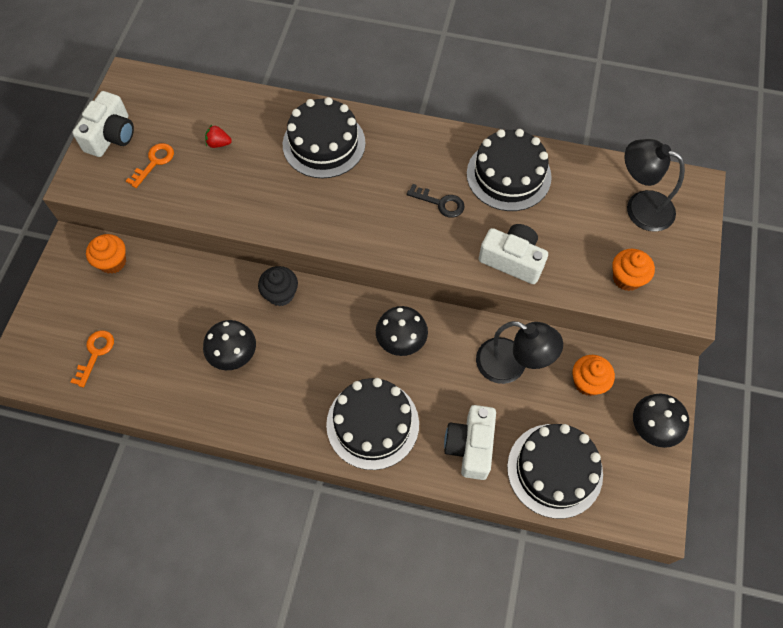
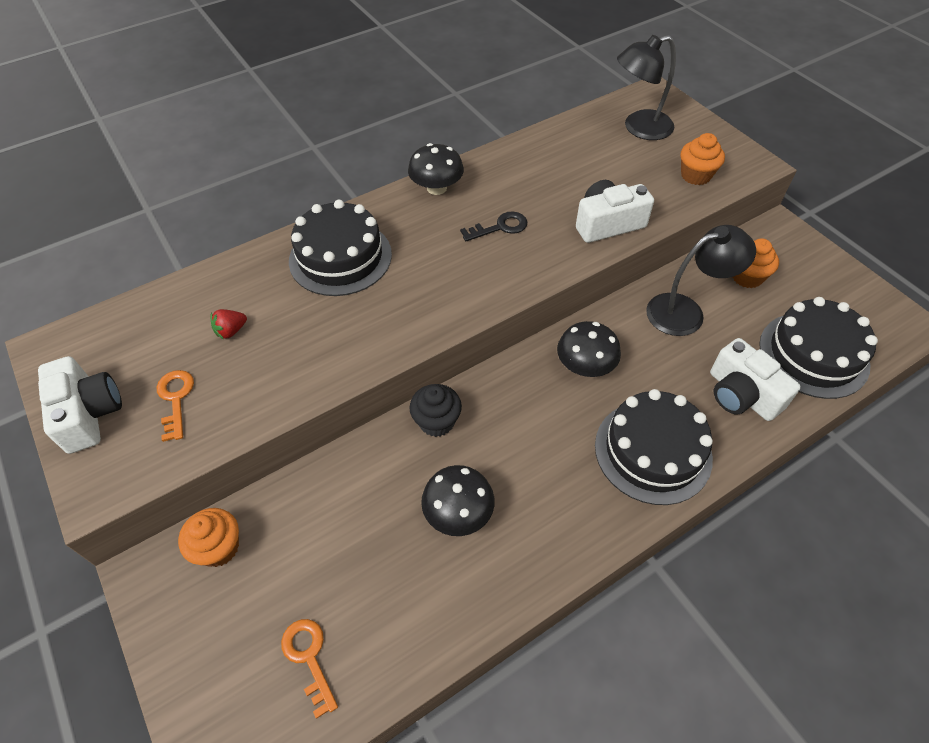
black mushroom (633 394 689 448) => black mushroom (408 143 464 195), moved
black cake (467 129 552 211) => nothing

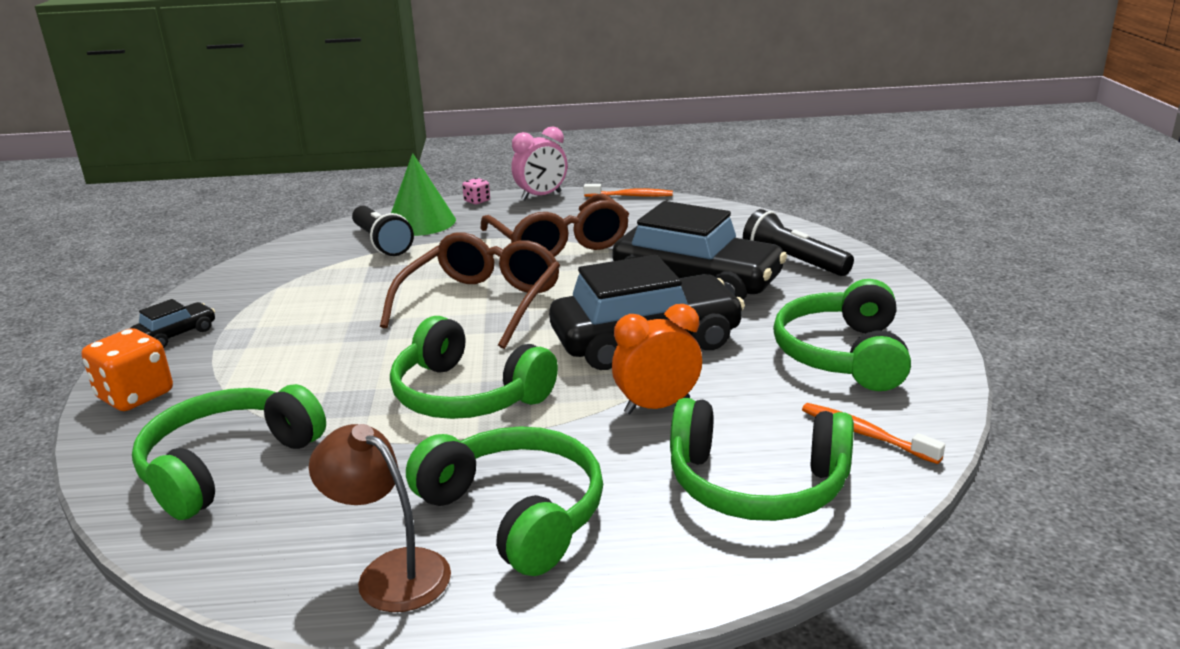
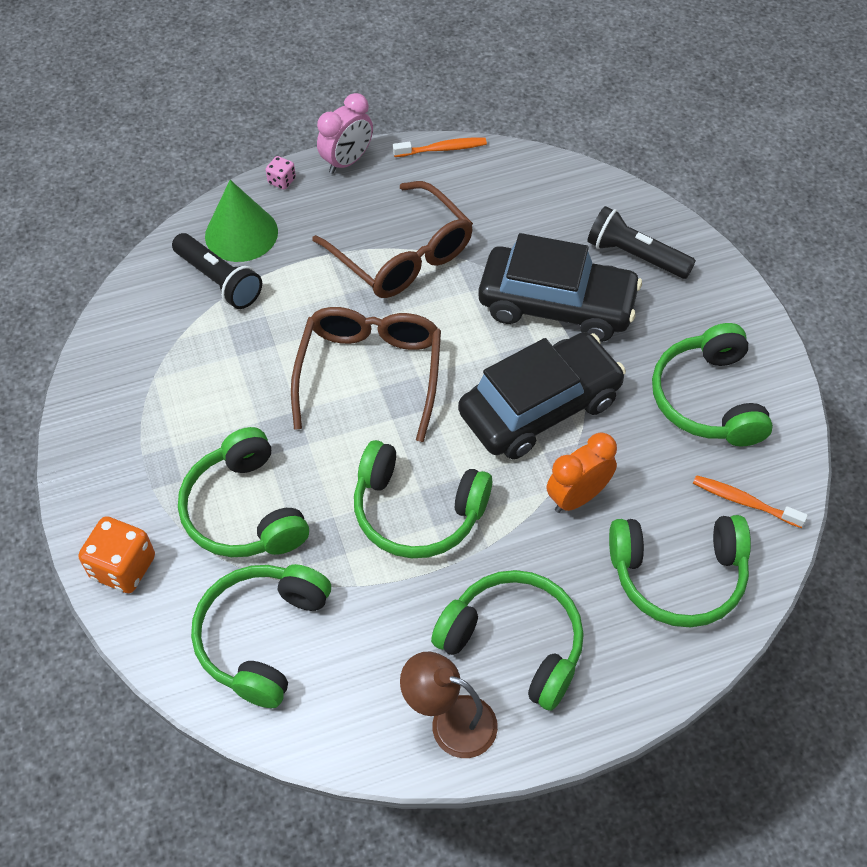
nothing => green headphones (178 427 309 557)
black car (130 299 215 348) => nothing

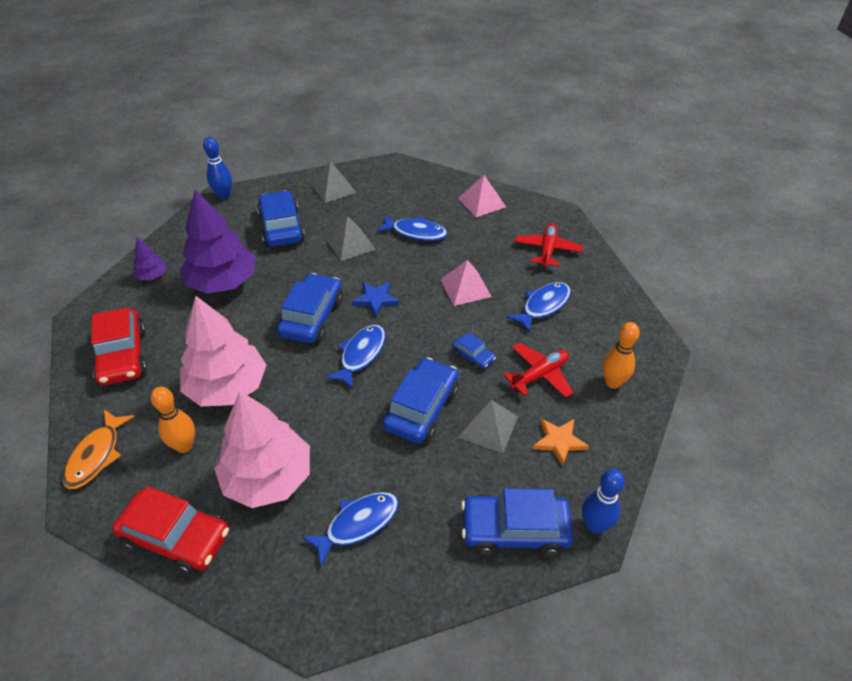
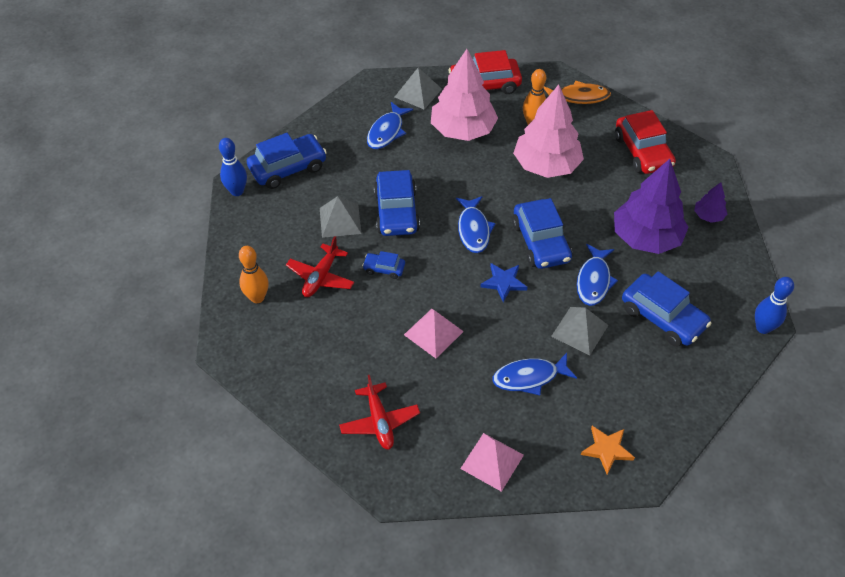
grey pyramid (311 161 357 203) => grey pyramid (395 68 442 110), moved
orange fish (62 410 135 489) => orange fish (544 81 611 104), 105 degrees clockwise
blue fish (507 282 571 333) => blue fish (577 244 618 306), moved
orange star (533 419 589 467) => orange star (581 426 635 474), moved
red car (91 307 147 385) => red car (615 110 676 174), 150 degrees counterclockwise

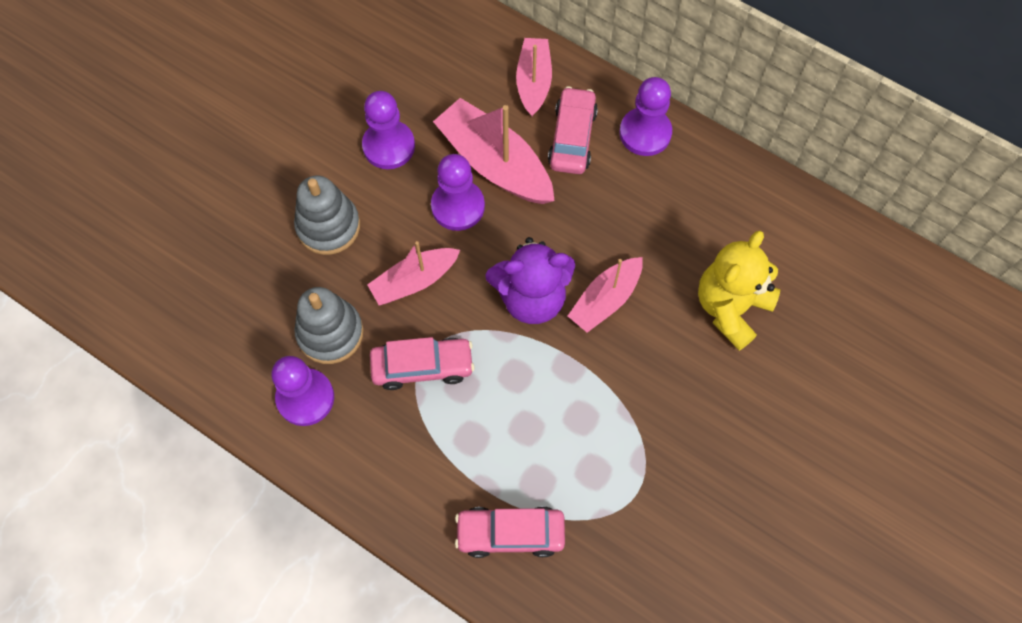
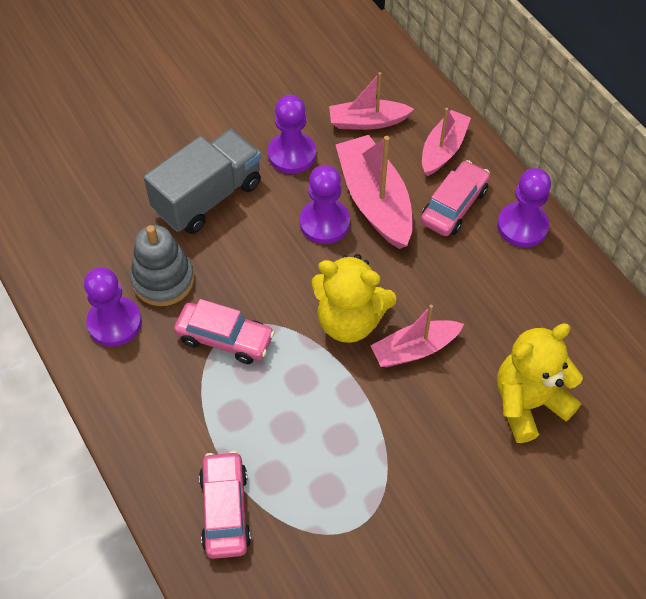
grey stacking toy (294 175 360 255) => grey truck (144 129 261 234)
pink car (455 506 565 558) => pink car (199 451 251 559), 60 degrees clockwise
purple teddy bear (485 237 575 324) => yellow teddy bear (311 254 397 343)
pink boat (367 241 460 305) => pink boat (329 72 414 130), moved

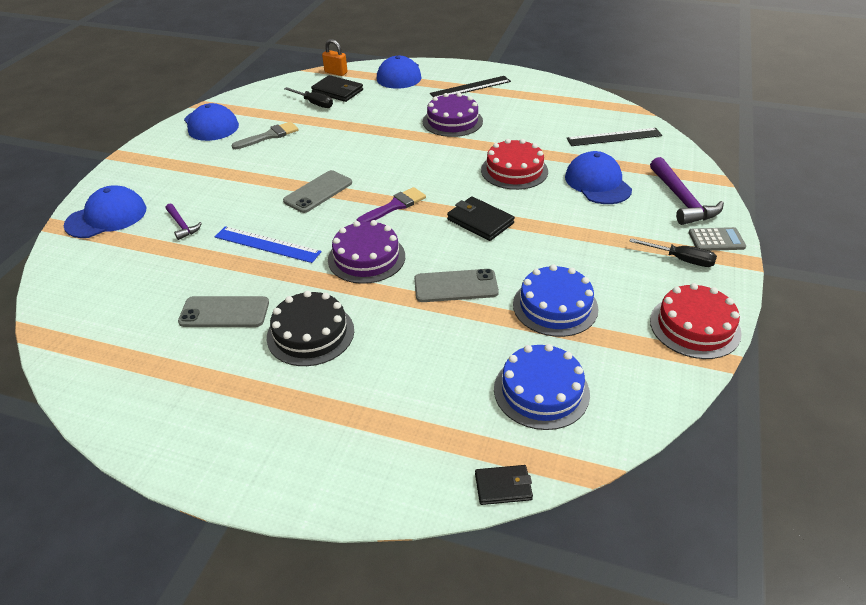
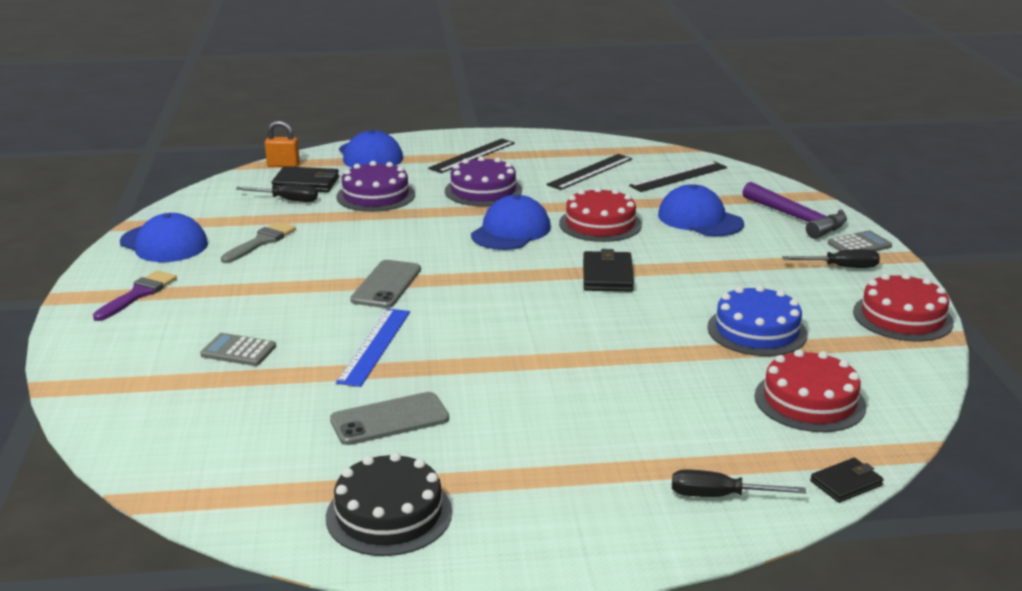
purple brush (356 187 426 222) => purple brush (93 270 177 321), moved
purple hammer (165 203 202 240) => grey calculator (200 333 276 366)
black cake (267 290 354 366) => black cake (326 452 452 556), moved
purple cake (328 220 405 284) => purple cake (336 161 415 212), moved
blue ruler (215 226 322 263) => blue ruler (336 308 410 387), 75 degrees counterclockwise
blue cap (64 185 146 238) => blue cap (471 195 551 250), moved
nothing => black ruler (546 154 632 190)
black wallet (447 197 515 241) => black wallet (583 249 634 292), 75 degrees clockwise
nothing => black screwdriver (672 469 806 497)
blue cake (494 344 590 430) => red cake (754 349 866 432)
grey phone (414 269 499 302) => nothing

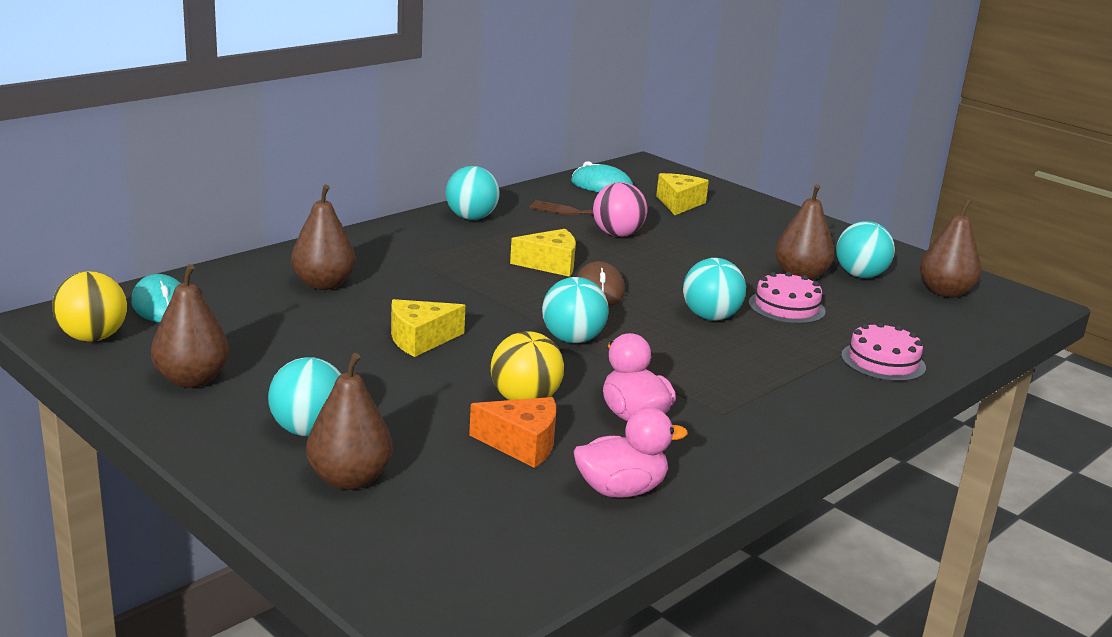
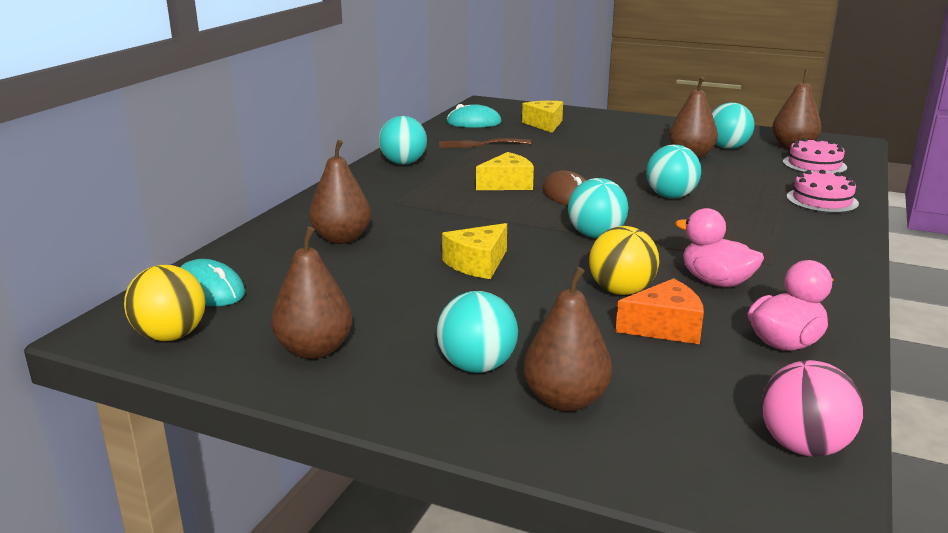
pink ball (593 182 647 237) => pink ball (761 360 863 456), moved
pink cake (749 271 826 324) => pink cake (783 138 847 174), moved

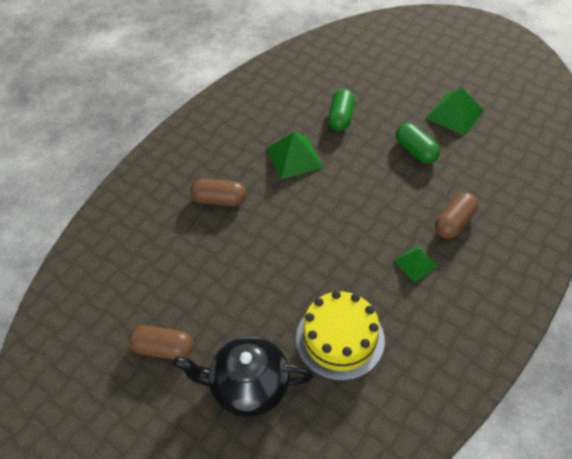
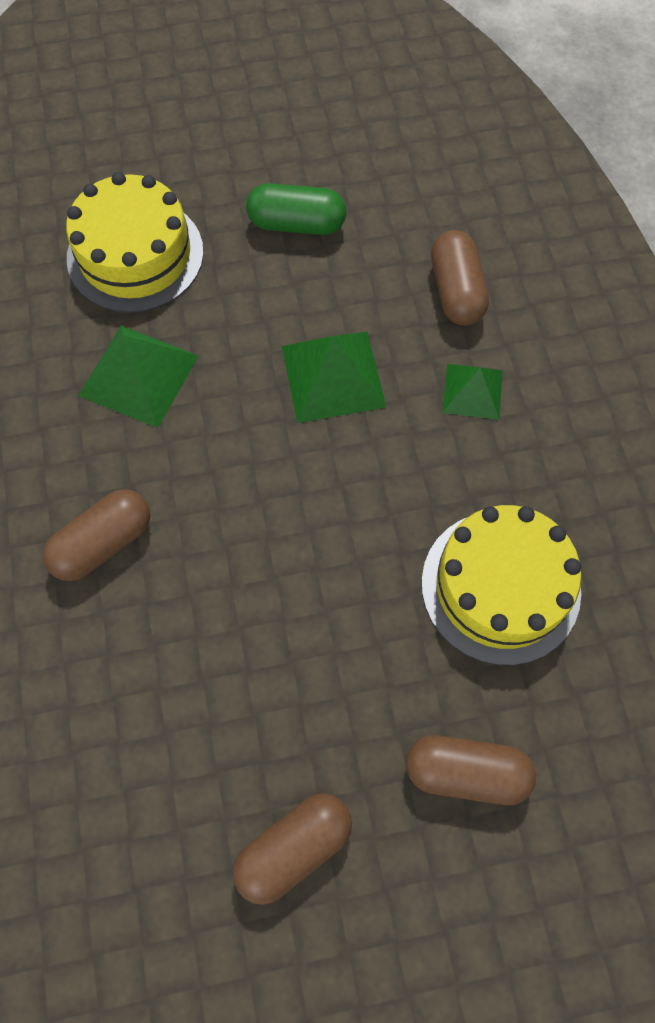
green capsule (328 89 355 131) => yellow cake (66 172 204 313)
green pyramid (426 87 484 135) => green pyramid (282 332 386 423), moved
black teapot (174 336 313 417) => brown capsule (406 735 536 805)

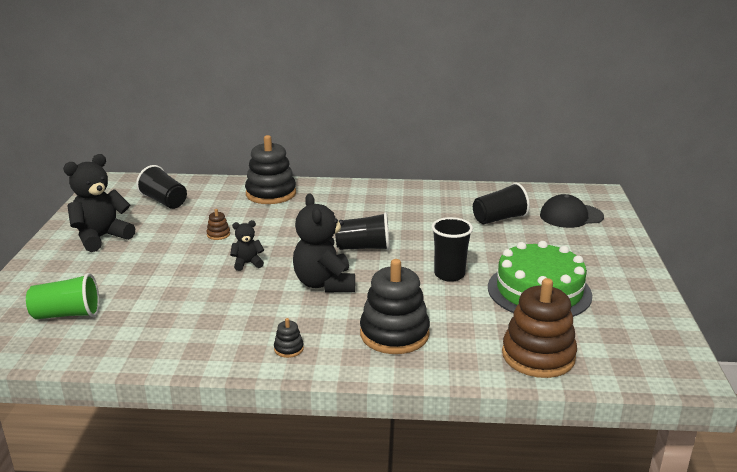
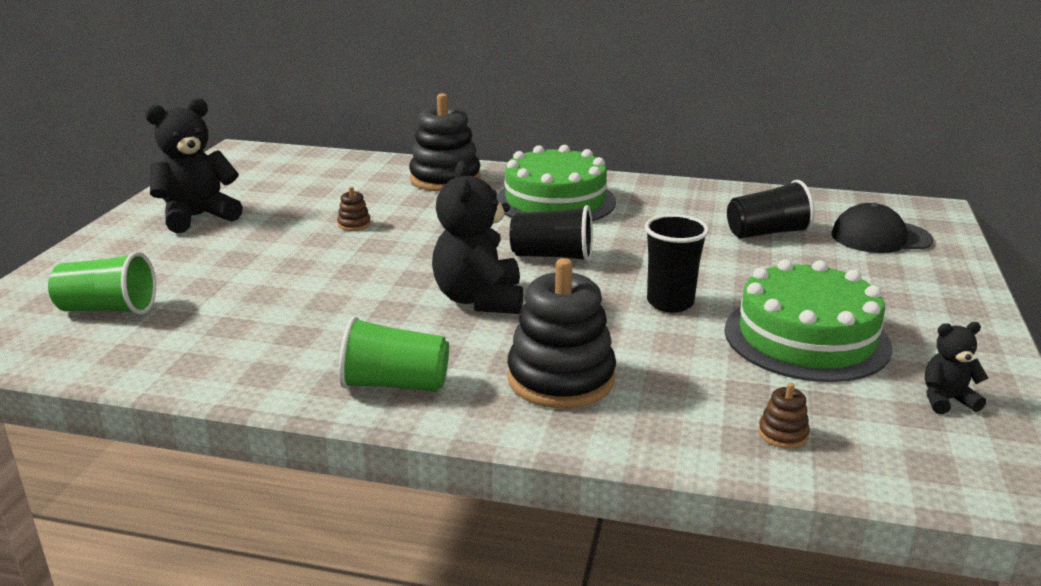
black stacking toy (274 318 304 358) => green cup (339 316 449 392)
nothing => green cake (496 145 616 221)
brown stacking toy (502 278 577 378) => brown stacking toy (758 383 810 449), x0.42
black teddy bear (230 220 264 271) => black teddy bear (925 322 988 414), moved
black cup (136 165 187 209) => nothing

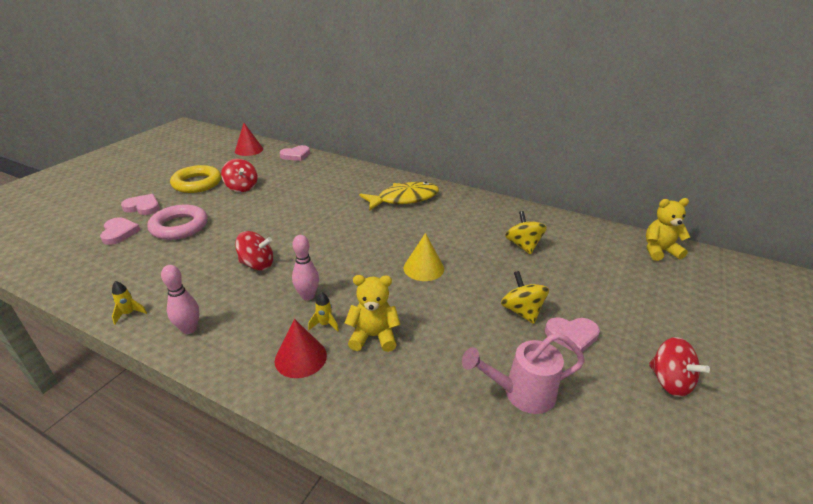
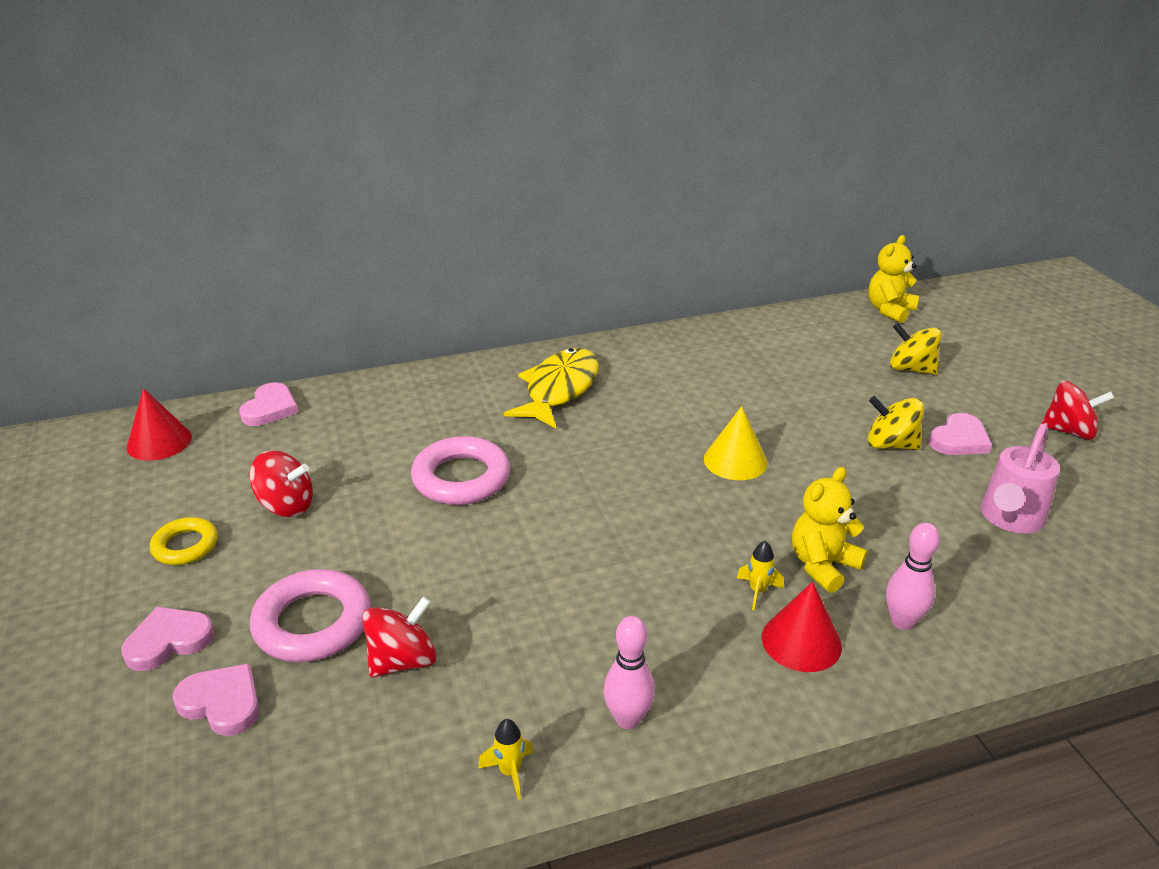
yellow ring (170 165 221 193) => yellow ring (150 517 218 565), x0.60
red spinning top (235 231 273 270) => red spinning top (362 596 437 677), moved
nothing => pink ring (411 436 510 505)
pink bowling pin (292 235 319 300) => pink bowling pin (886 522 940 630), moved
yellow spinning top (505 211 547 254) => yellow spinning top (890 323 942 375), moved

